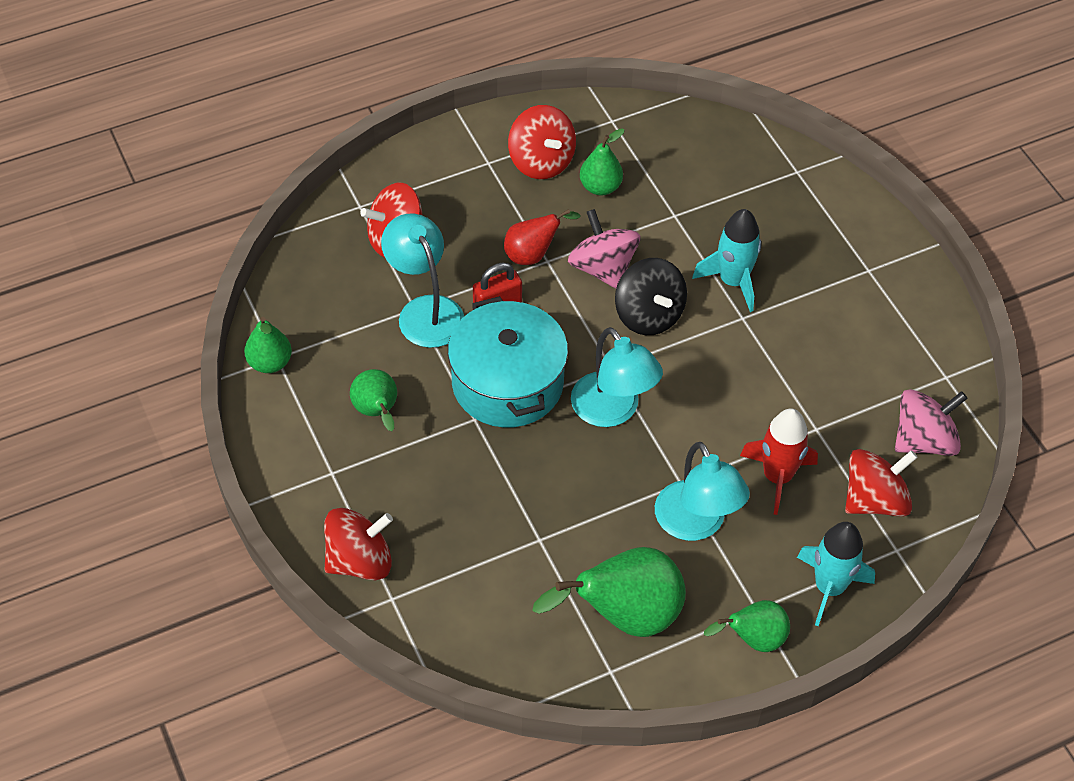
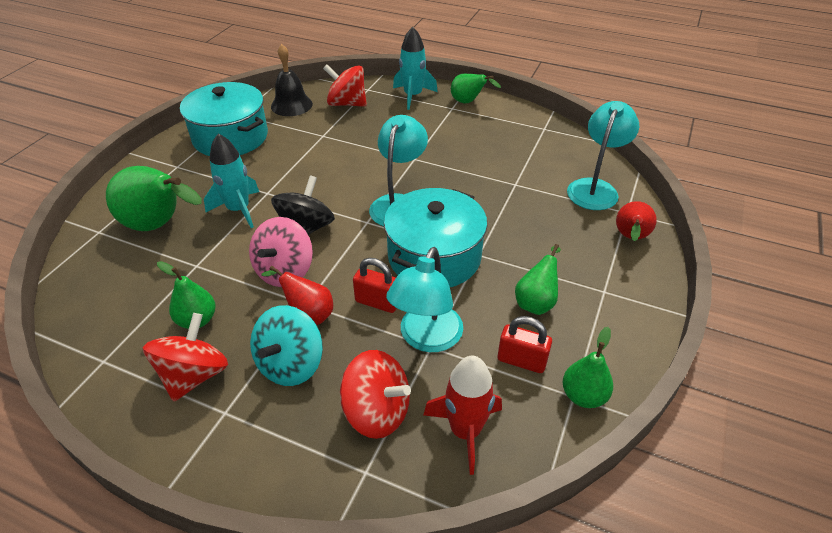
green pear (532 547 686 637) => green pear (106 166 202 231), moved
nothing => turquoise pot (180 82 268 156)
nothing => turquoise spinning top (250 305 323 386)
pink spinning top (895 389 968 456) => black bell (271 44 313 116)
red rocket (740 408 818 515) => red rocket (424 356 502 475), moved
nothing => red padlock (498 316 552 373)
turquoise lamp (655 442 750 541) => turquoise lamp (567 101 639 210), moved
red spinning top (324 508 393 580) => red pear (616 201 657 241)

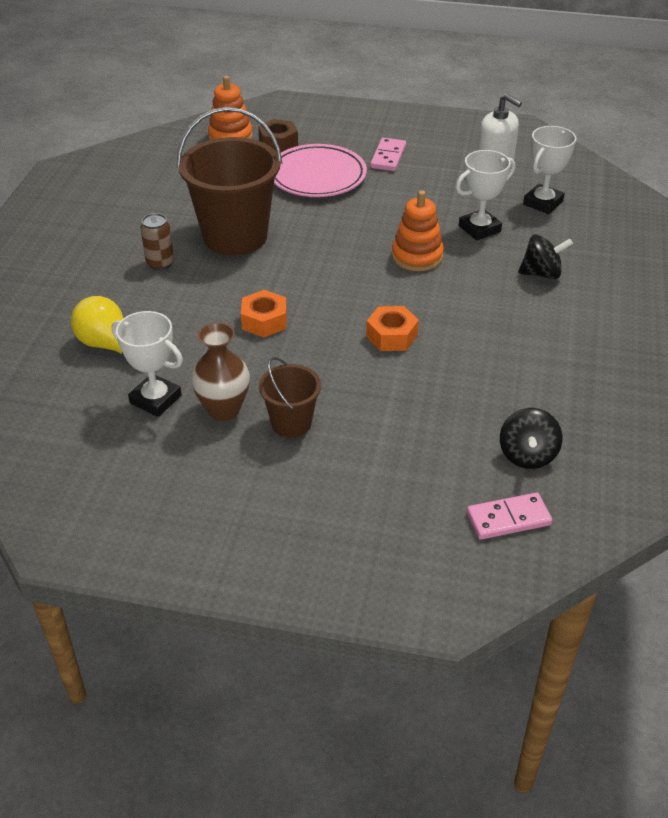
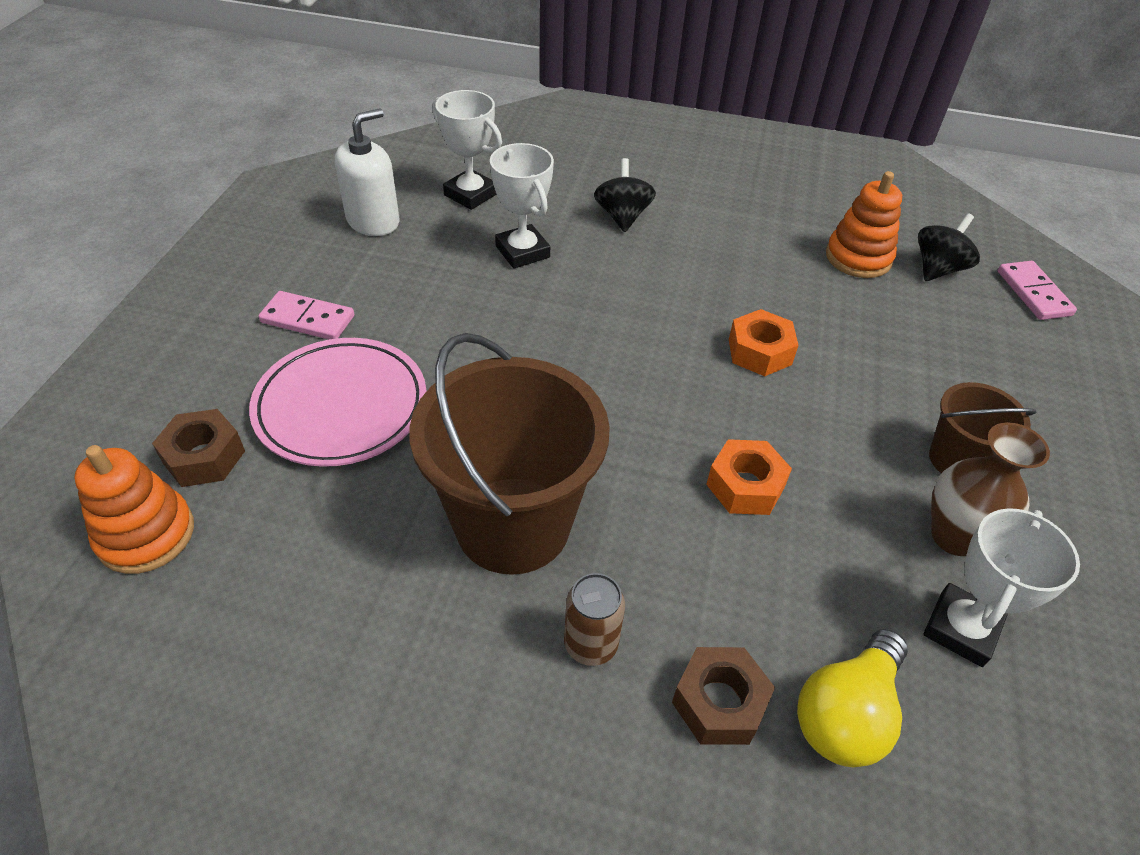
nothing => brown nut (672 647 775 745)
orange stacking toy (392 190 444 271) => orange stacking toy (826 171 902 278), moved
black spinning top (500 408 562 469) => black spinning top (918 213 980 281), 60 degrees counterclockwise

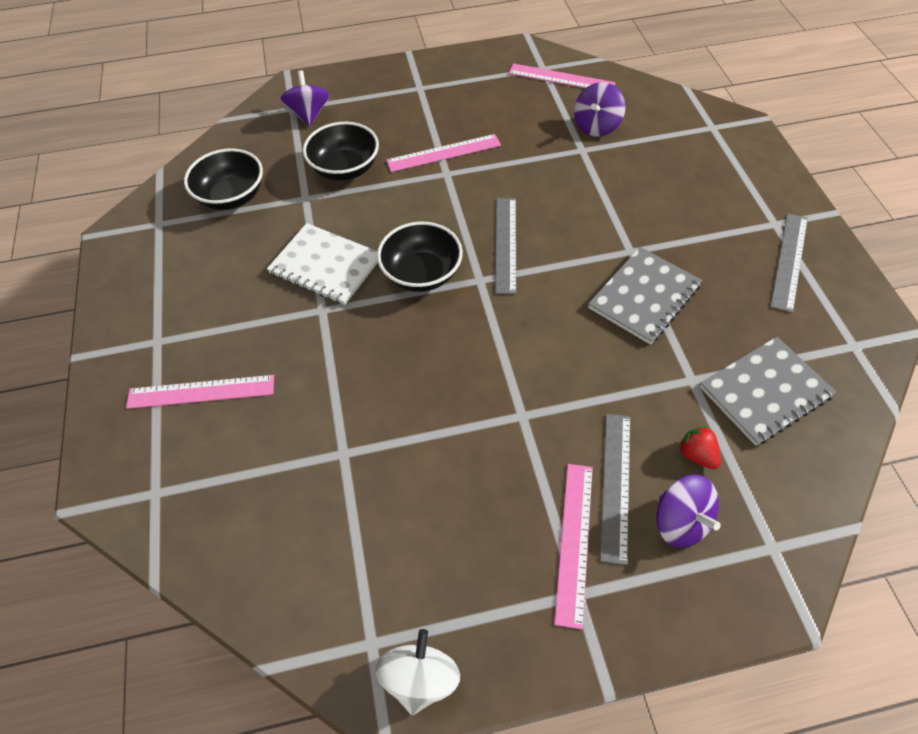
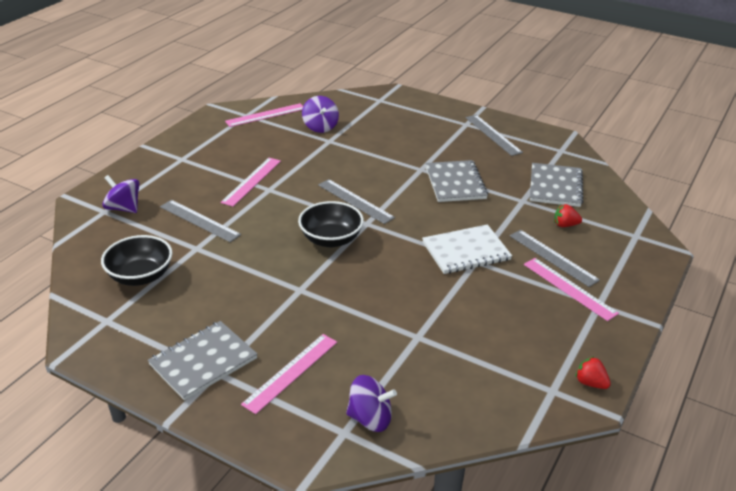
nothing => grey notebook (148 321 257 401)
black bowl (303 122 379 181) => grey ruler (160 200 241 242)
purple spinning top (656 475 721 548) => purple spinning top (346 375 397 432), moved
white notebook (267 223 378 305) => white notebook (422 224 512 274), moved
white spinning top (375 629 460 715) => red strawberry (575 356 611 389)

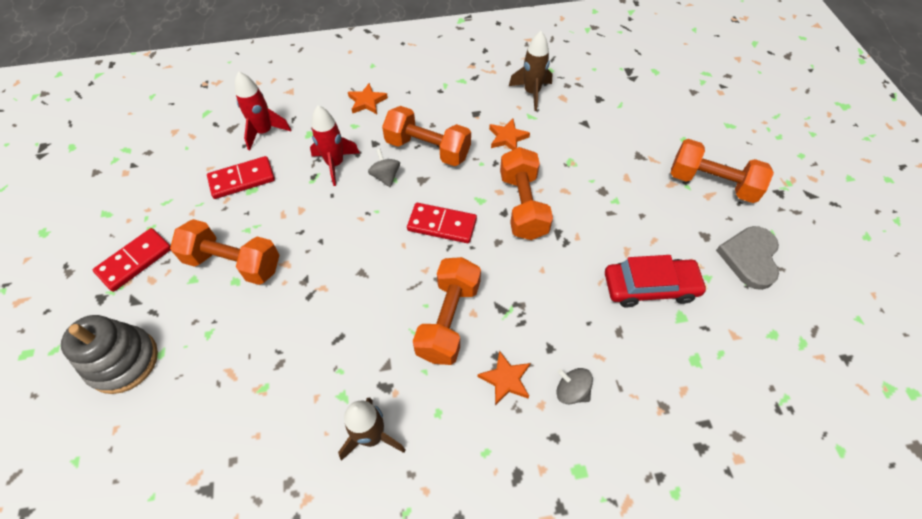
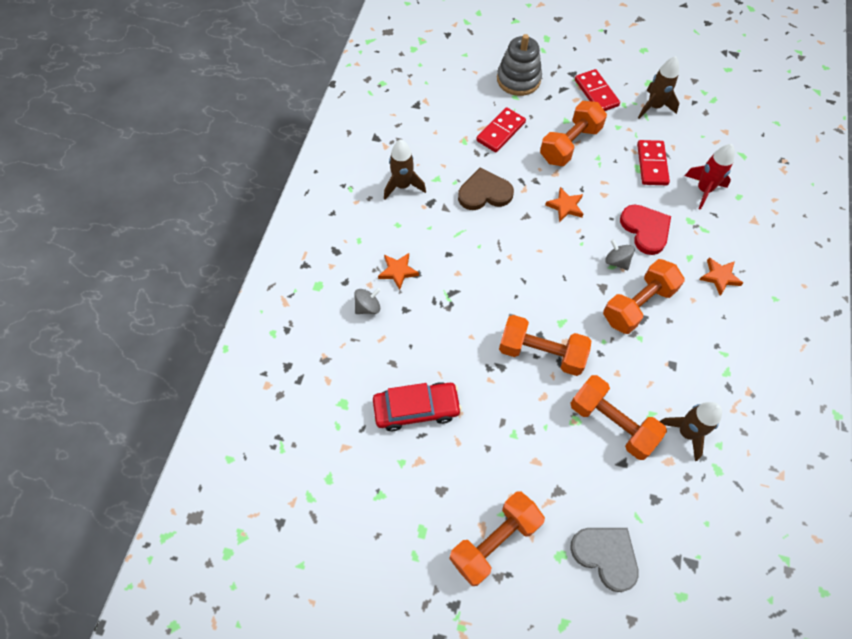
red car (605 255 708 307) => red car (373 382 462 431), 120 degrees counterclockwise
nothing => brown heart (458 168 514 210)
red domino (407 203 477 243) => red domino (476 107 526 153), moved
orange star (489 119 530 150) => orange star (545 187 583 222), moved
orange dumbbell (413 257 481 365) => orange dumbbell (570 375 667 460), moved
grey heart (716 226 779 290) => grey heart (570 528 639 592), moved
grey spinning top (368 149 400 187) => grey spinning top (605 239 635 270), 135 degrees counterclockwise
red rocket (310 105 360 186) => red heart (620 204 671 255)
nothing => brown rocket (638 56 679 119)

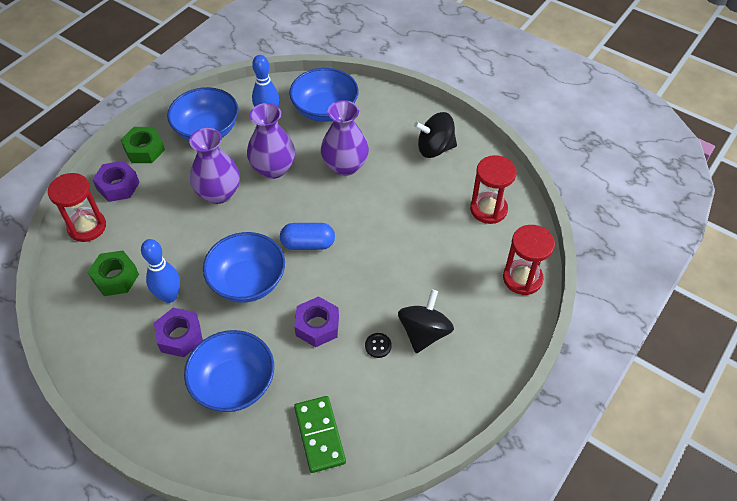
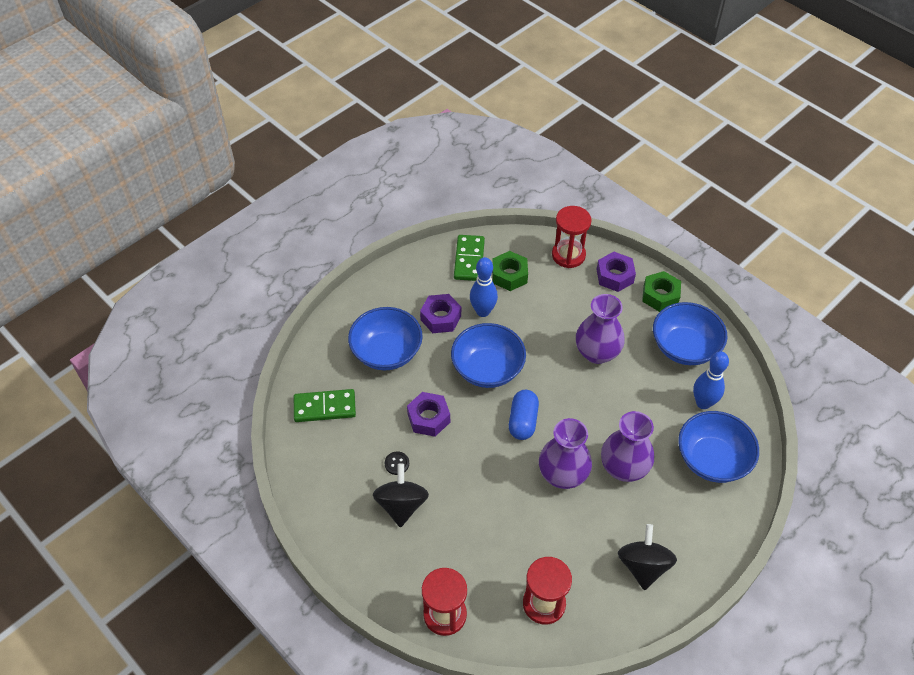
black spinning top (398 289 454 353) => black spinning top (373 464 429 528), 120 degrees counterclockwise
nothing => green domino (454 235 485 281)
purple vase (247 103 295 179) => purple vase (539 418 592 489), moved

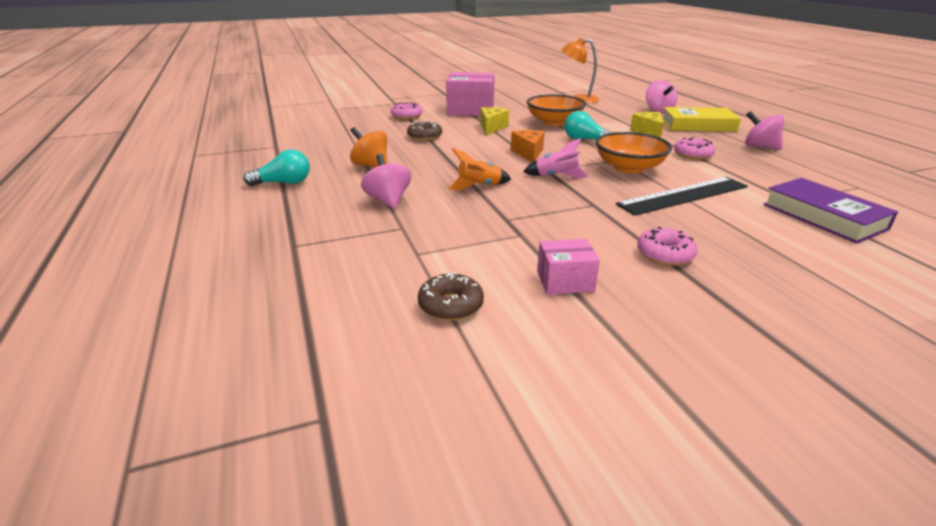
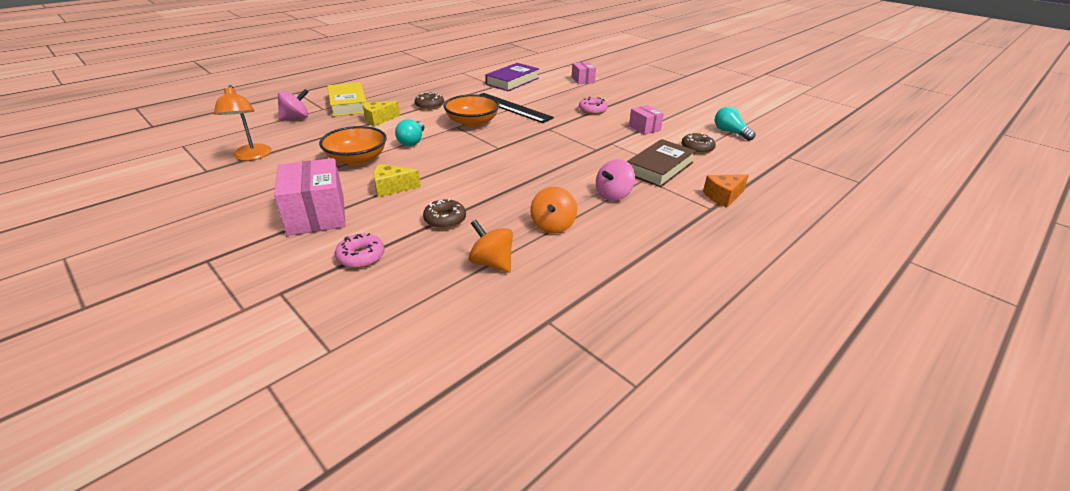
pink donut (674 137 715 160) => brown donut (415 92 444 110)
nothing => orange spinning top (469 220 513 272)
nothing => pink box (571 62 596 84)
nothing => brown book (627 139 696 187)
orange cheese (511 130 545 162) => orange cheese (703 174 749 208), moved
turquoise light bulb (243 149 310 186) => turquoise light bulb (715 107 756 141), moved
orange rocket (448 148 511 190) => nothing
pink rocket (523 138 589 179) => nothing
pink spinning top (745 111 784 150) => nothing

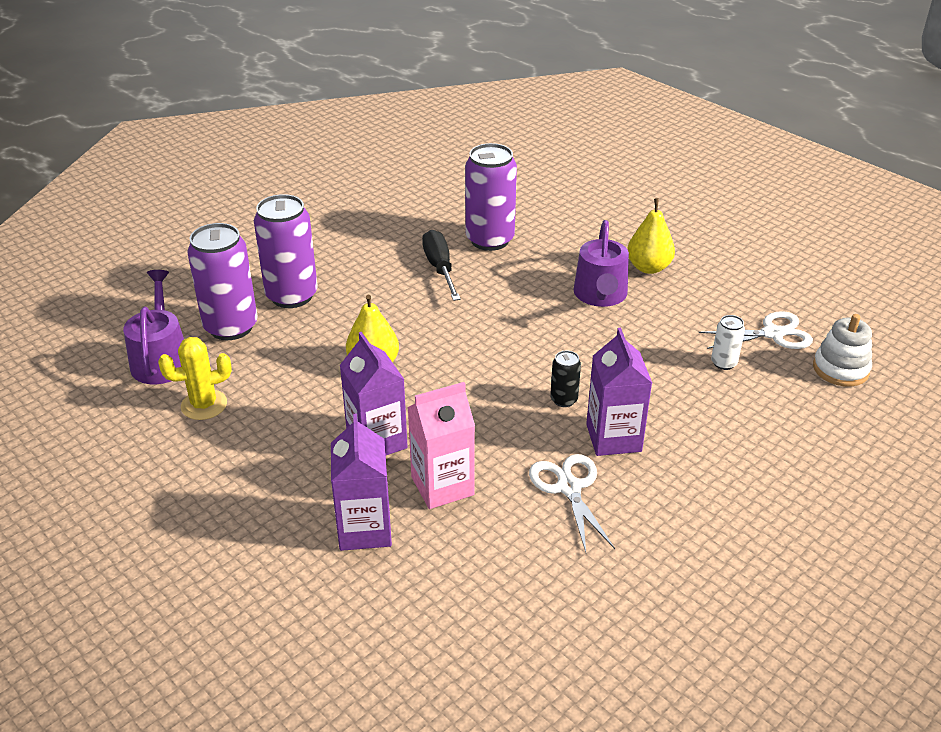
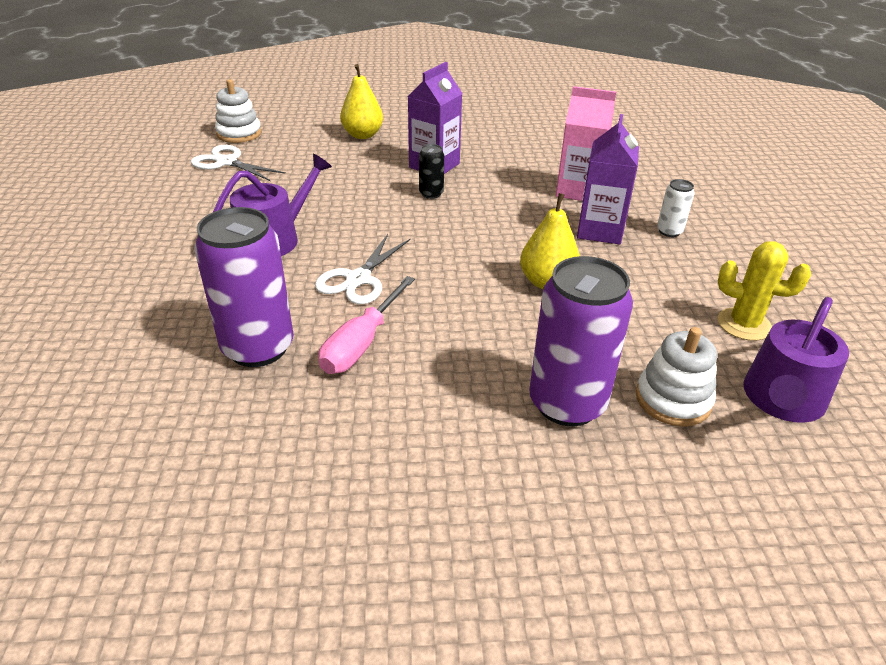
white scissors (529 454 615 552) => white scissors (315 234 411 304), moved
black screwdriver (422 230 461 301) => pink screwdriver (319 276 415 374)
yellow pear (627 198 675 274) => yellow pear (340 64 383 139), moved
purple can (187 223 258 340) => white stacking toy (636 327 717 427)
white can (711 315 745 370) => white can (657 179 694 237), moved
purple carton (331 414 392 551) => nothing

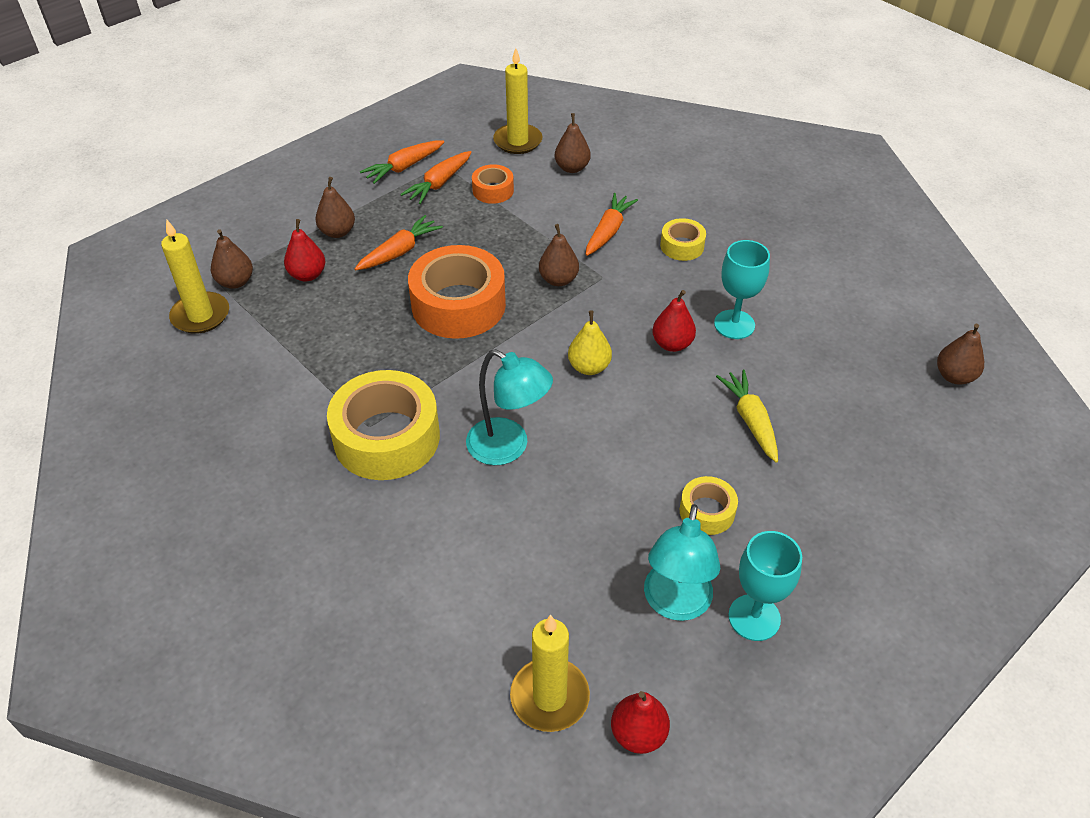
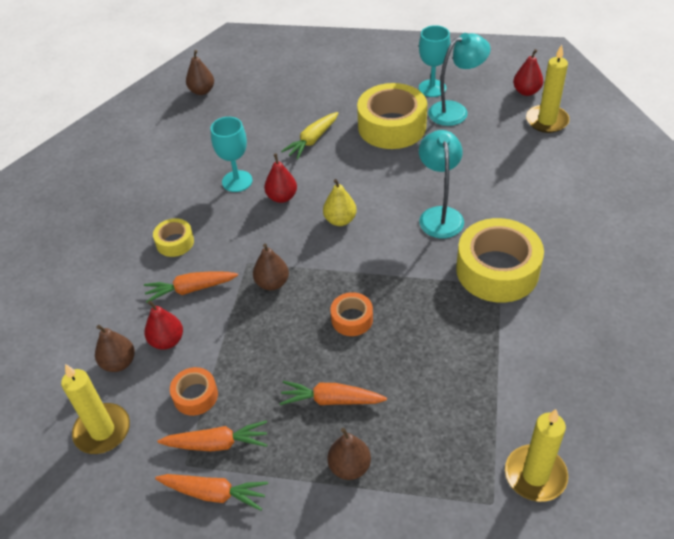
red pear (284 219 325 281) => red pear (144 300 183 350), moved
orange tape (408 245 506 339) => orange tape (330 292 373 336), x0.49
yellow tape (680 476 738 535) => yellow tape (357 83 427 149), x2.03
brown pear (211 229 253 289) => nothing

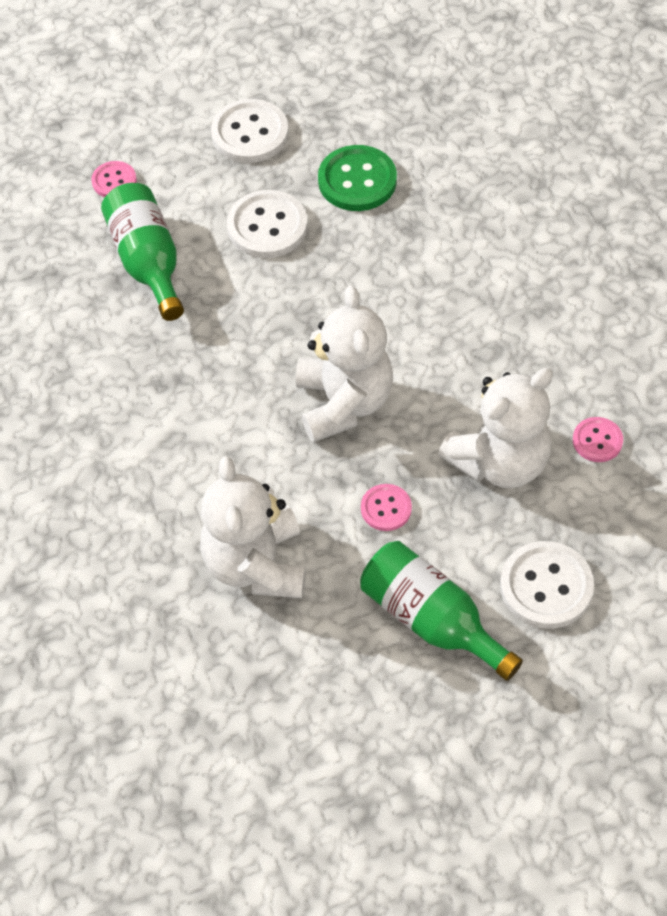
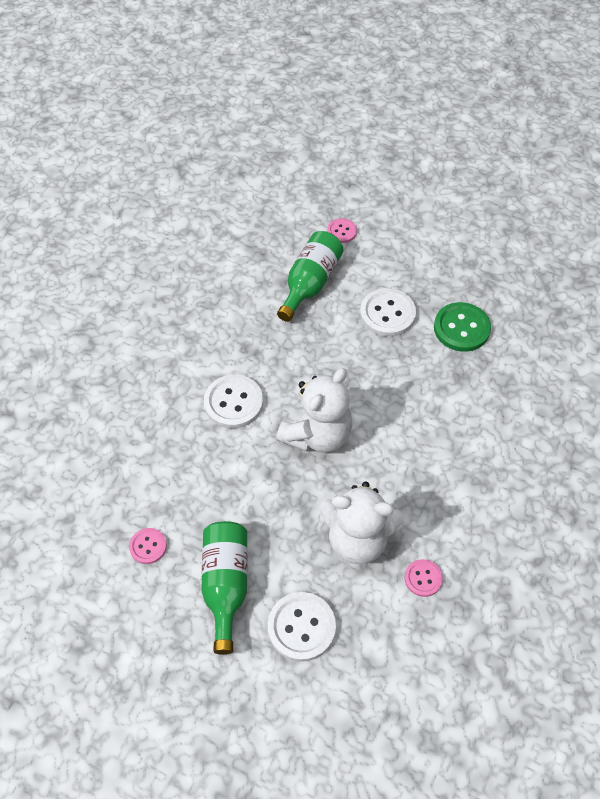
pink button (361 484 412 531) => pink button (129 528 167 564), moved
white button (211 99 289 163) => white button (204 374 263 428), moved
white teddy bear (200 456 306 598) => nothing

